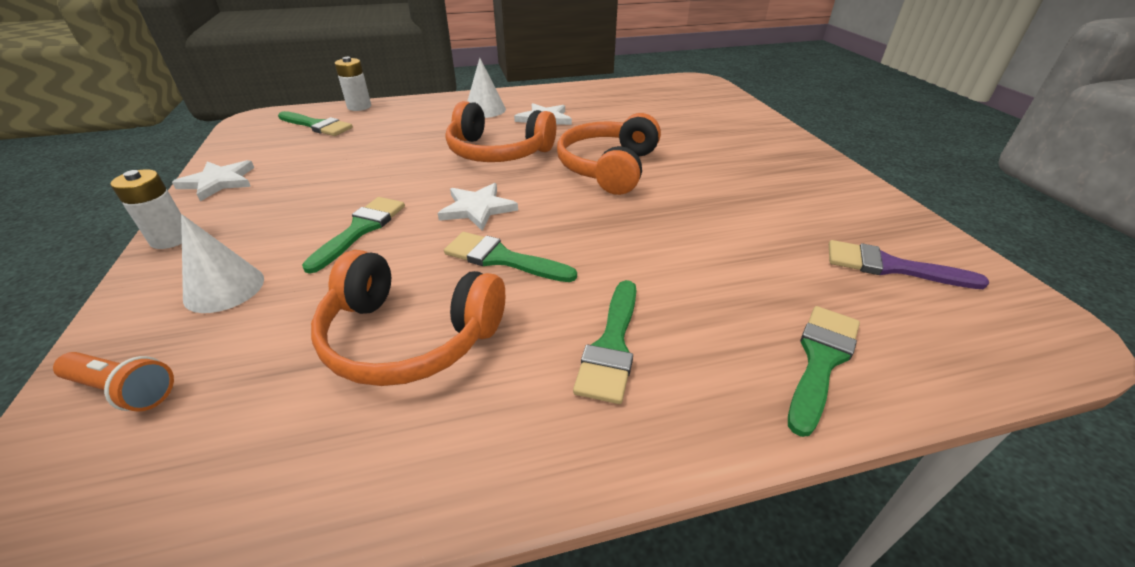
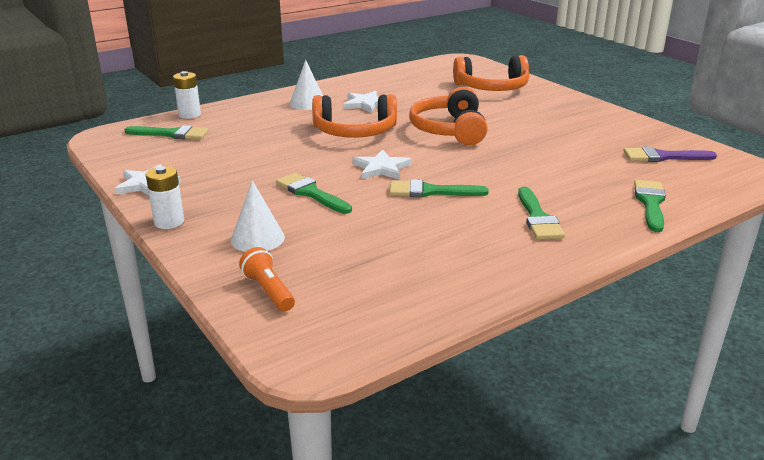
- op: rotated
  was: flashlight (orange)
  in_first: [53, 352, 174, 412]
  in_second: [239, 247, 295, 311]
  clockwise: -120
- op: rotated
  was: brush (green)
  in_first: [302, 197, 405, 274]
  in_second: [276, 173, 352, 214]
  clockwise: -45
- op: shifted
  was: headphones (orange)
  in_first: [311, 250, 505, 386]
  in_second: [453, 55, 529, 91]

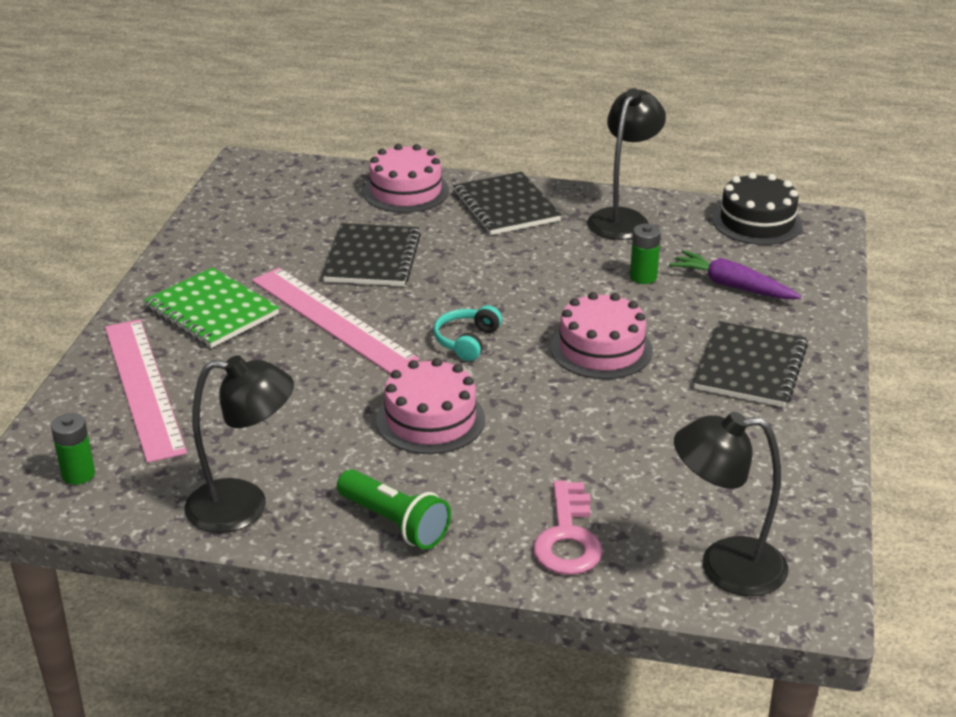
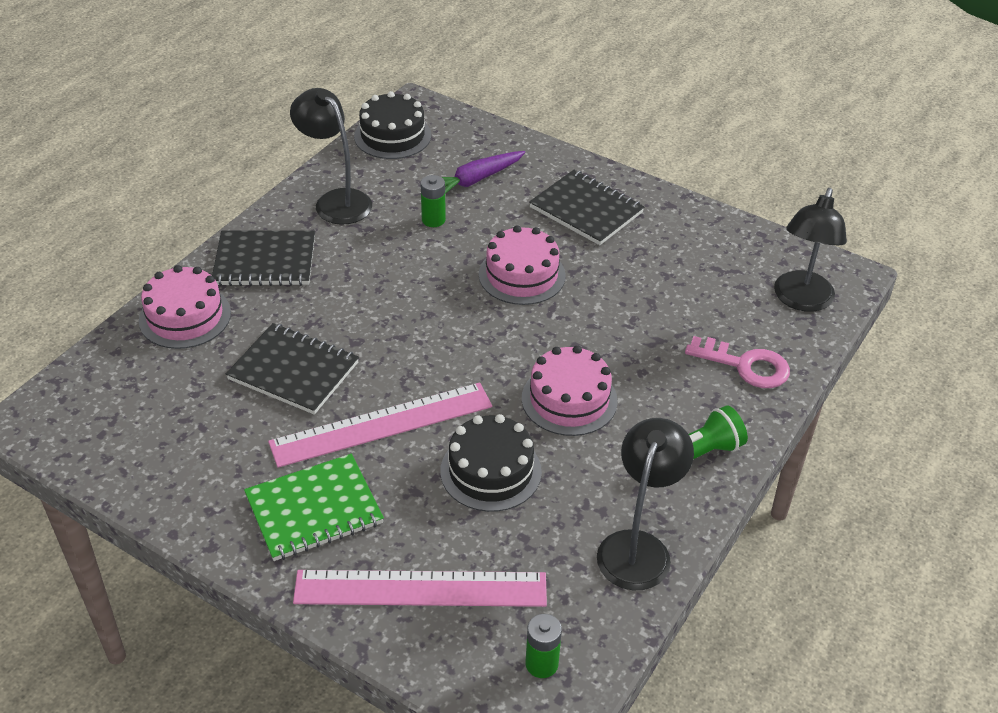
- op: gone
  was: headphones (turquoise)
  in_first: [434, 305, 502, 361]
- op: new
  now: cake (black)
  in_second: [440, 414, 542, 512]

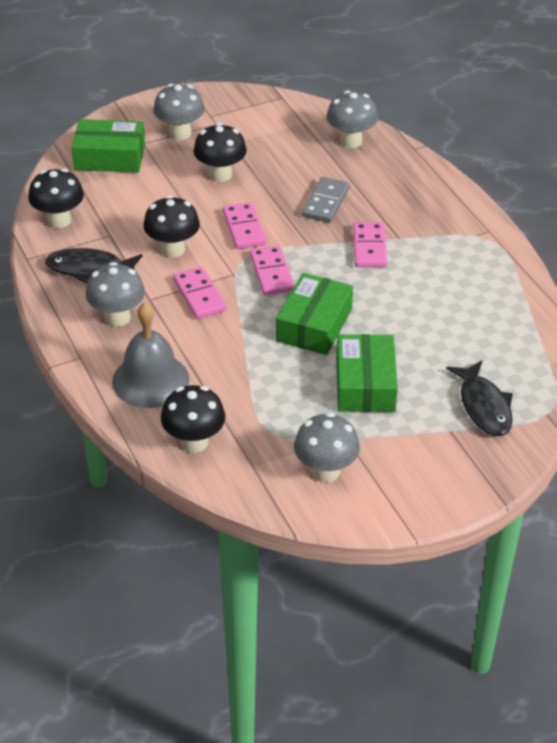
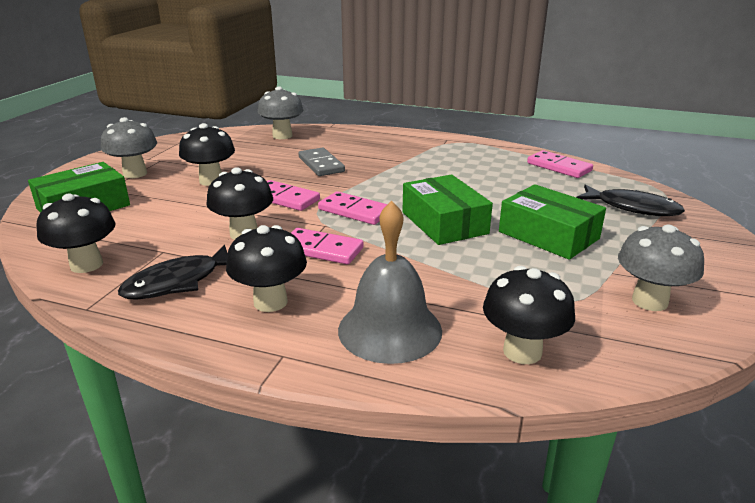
- op: repainted
  was: mushroom (grey)
  now: mushroom (black)
  in_first: [86, 262, 145, 327]
  in_second: [226, 225, 307, 312]
- op: shifted
  was: domino (pink)
  in_first: [353, 222, 387, 268]
  in_second: [527, 150, 593, 178]

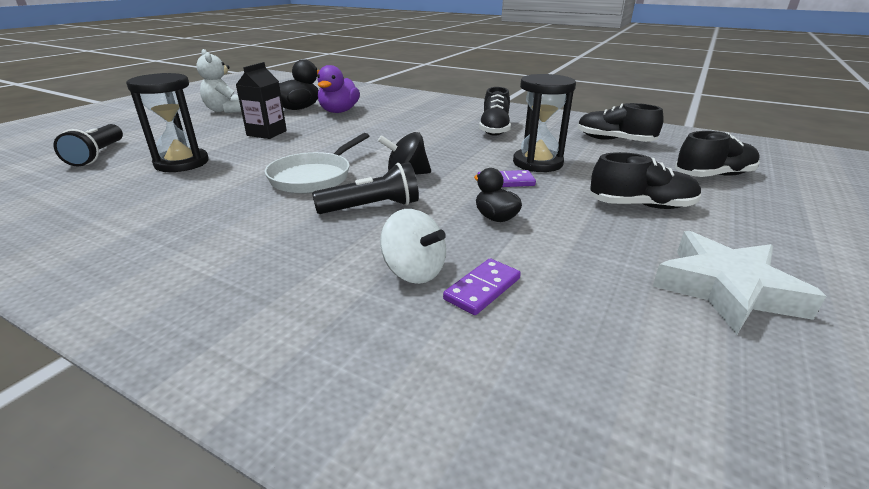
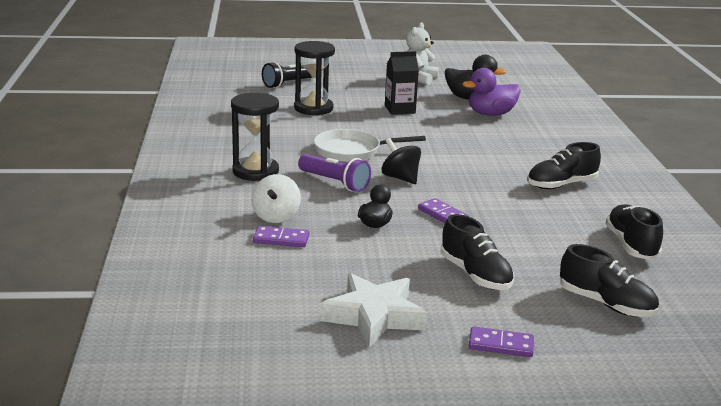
- op: repainted
  was: flashlight (black)
  now: flashlight (purple)
  in_first: [312, 162, 419, 214]
  in_second: [298, 154, 371, 192]
- op: shifted
  was: hourglass (black)
  in_first: [513, 74, 576, 172]
  in_second: [231, 93, 279, 181]
- op: new
  now: domino (purple)
  in_second: [469, 326, 534, 357]

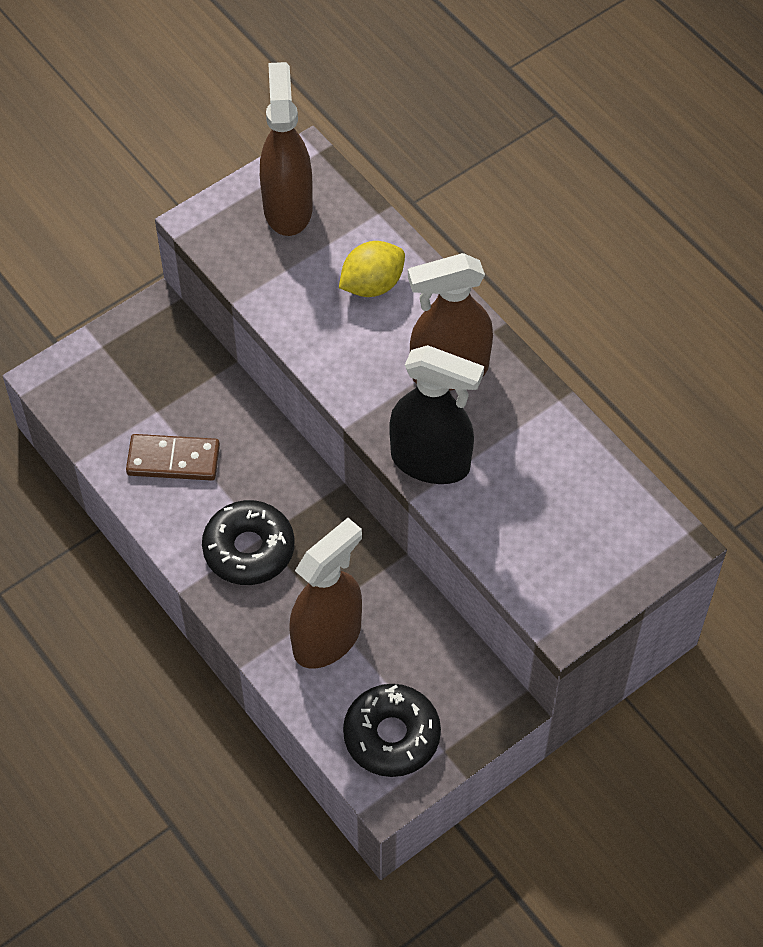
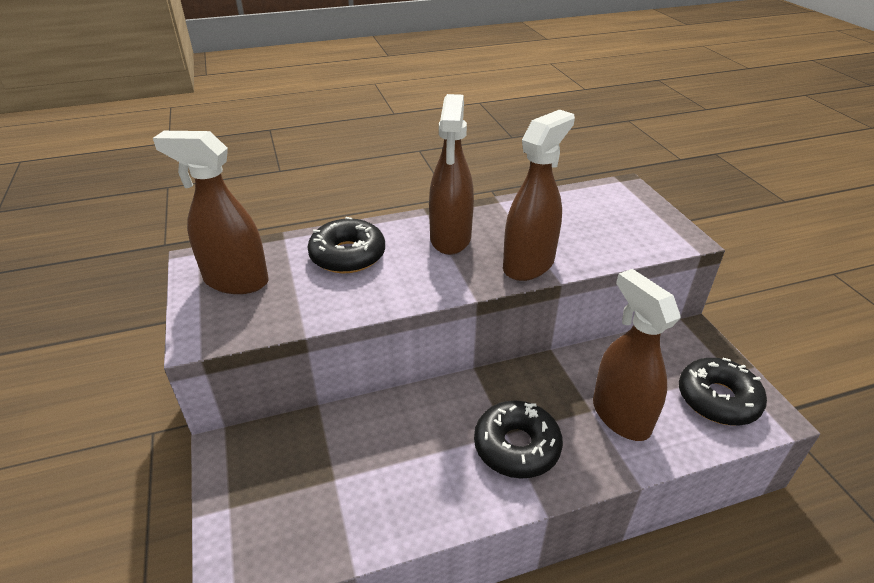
- op: gone
  was: domino (brown)
  in_first: [126, 434, 220, 481]
- op: swapped
  was: lemon (yellow)
  now: donut (black)
  in_first: [339, 241, 405, 297]
  in_second: [307, 217, 385, 273]
- op: repainted
  was: spray bottle (black)
  now: spray bottle (brown)
  in_first: [389, 345, 484, 484]
  in_second: [503, 110, 575, 281]

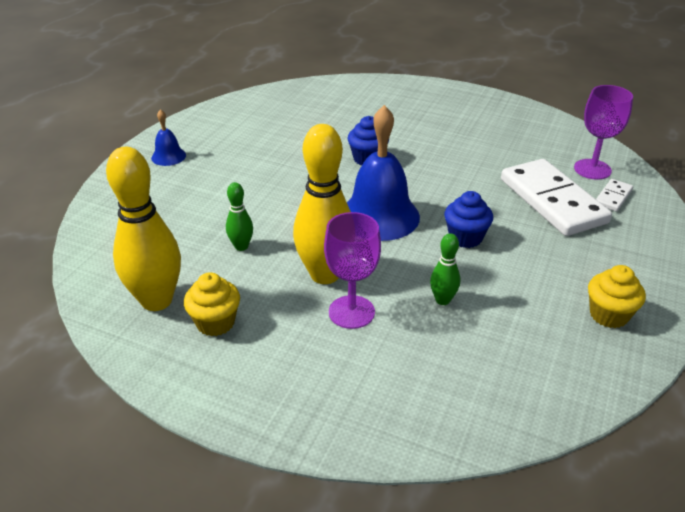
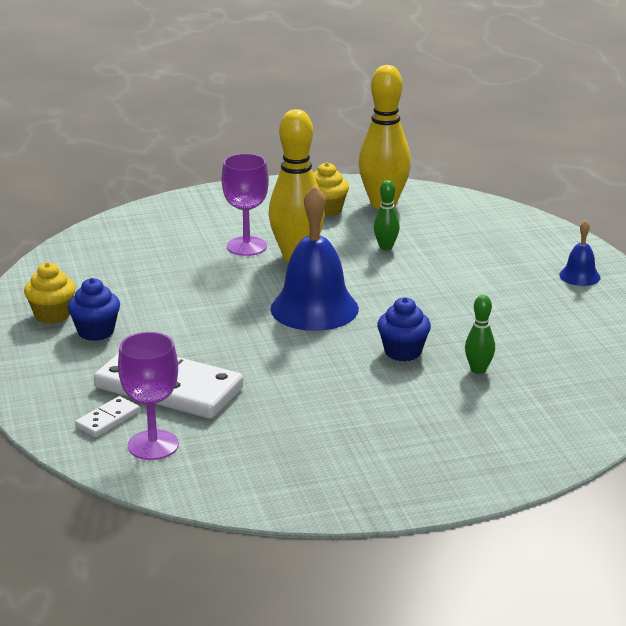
- op: shifted
  was: bowling pin (green)
  in_first: [430, 233, 460, 305]
  in_second: [465, 295, 495, 374]
- op: shifted
  was: cupcake (blue)
  in_first: [444, 191, 493, 248]
  in_second: [68, 278, 120, 341]
- op: rotated
  was: domino (white)
  in_first: [596, 179, 633, 212]
  in_second: [75, 396, 140, 437]
  clockwise: 45

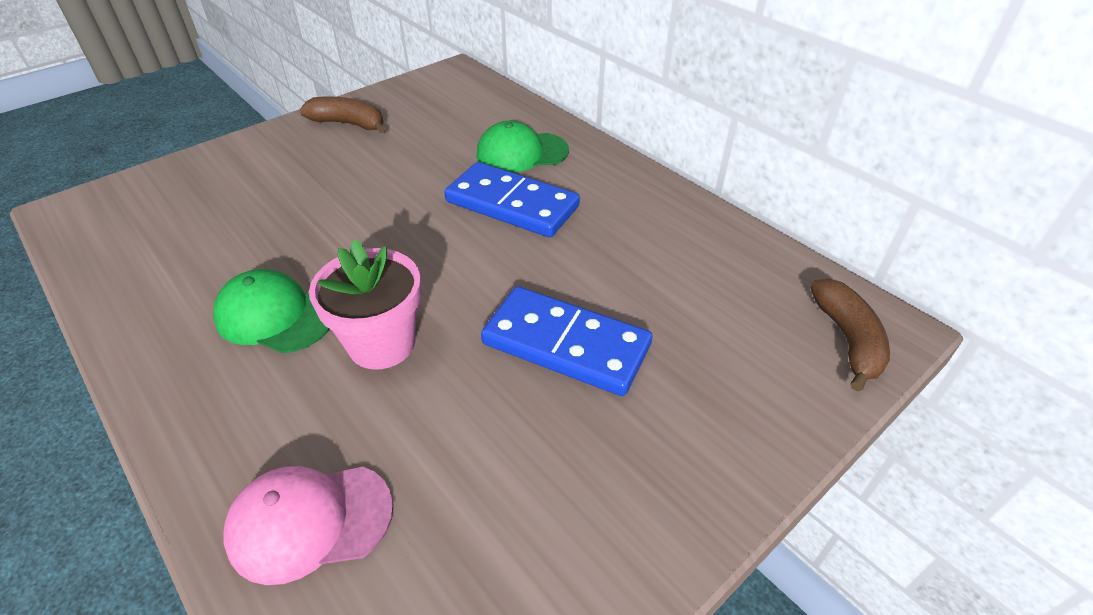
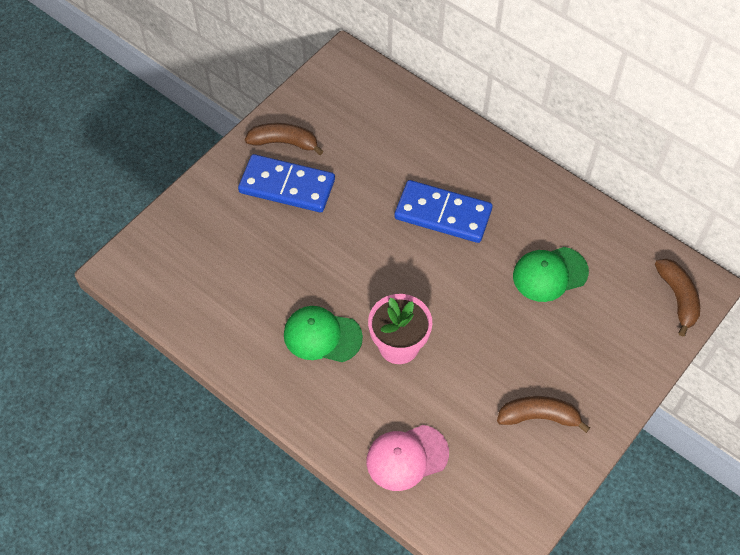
- op: shifted
  was: cap (green)
  in_first: [477, 121, 569, 173]
  in_second: [513, 247, 589, 302]
- op: shifted
  was: domino (blue)
  in_first: [481, 286, 653, 396]
  in_second: [238, 154, 335, 213]
- op: new
  now: banana (brown)
  in_second: [497, 396, 590, 433]

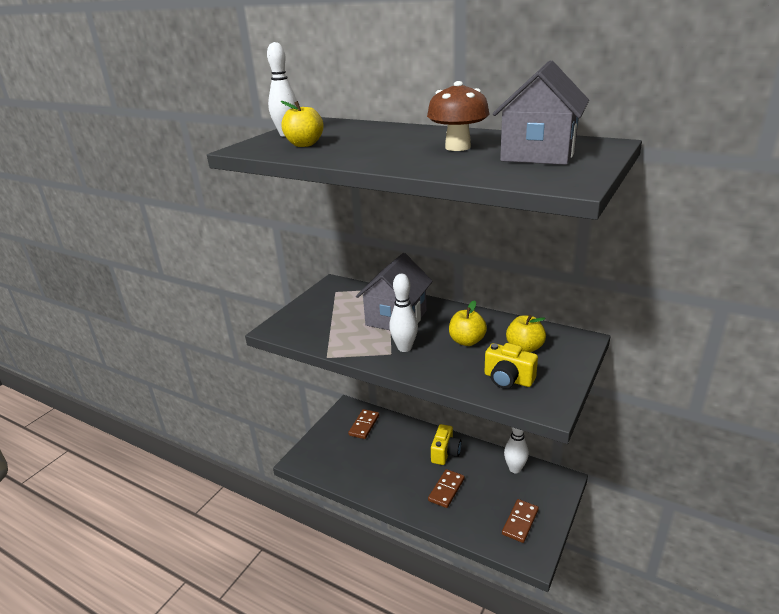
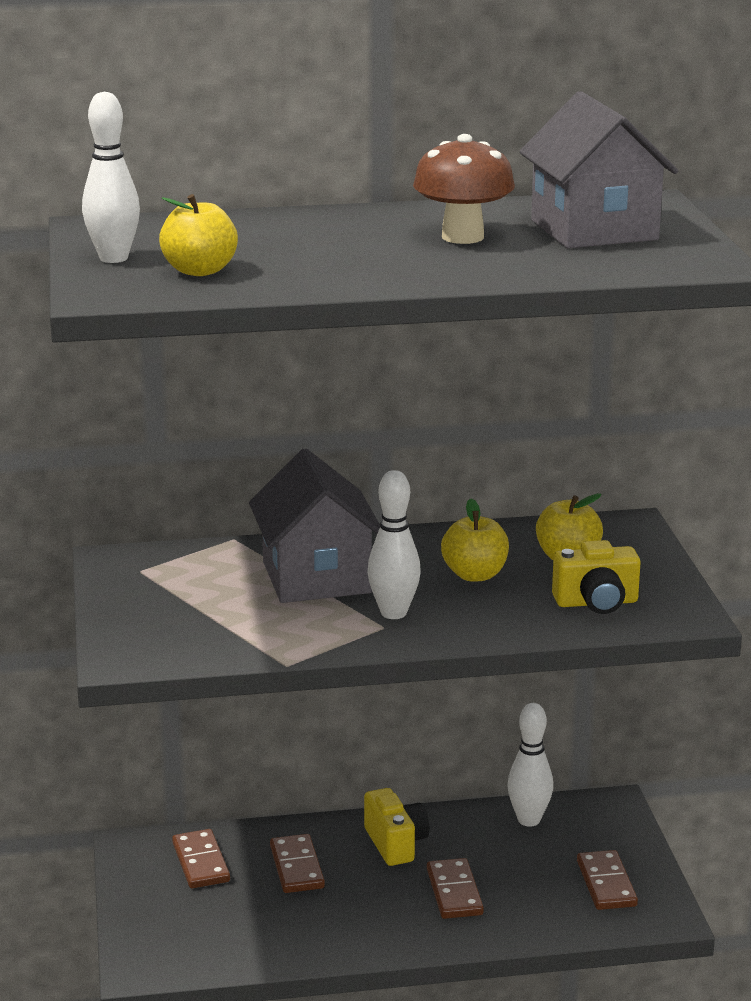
- op: new
  now: domino (brown)
  in_second: [270, 834, 325, 893]

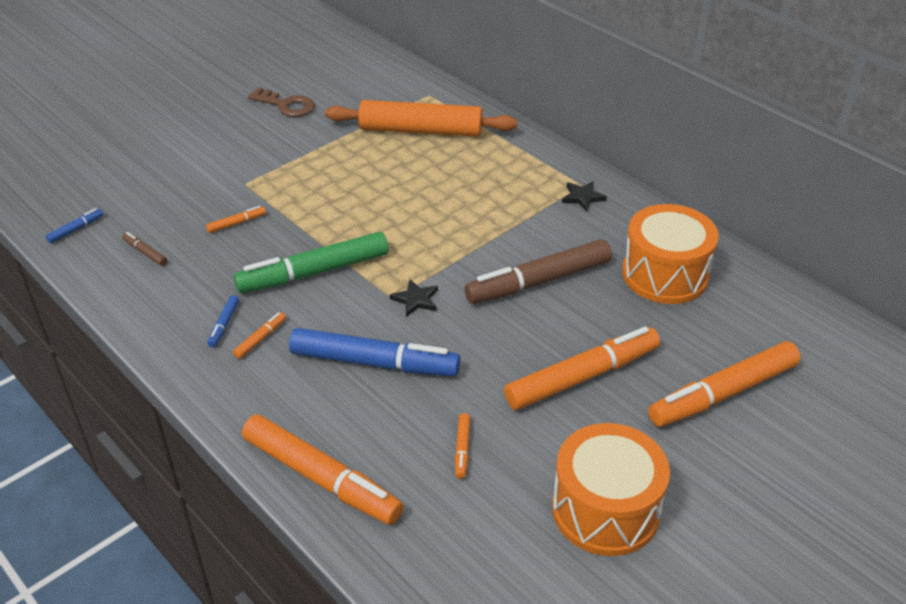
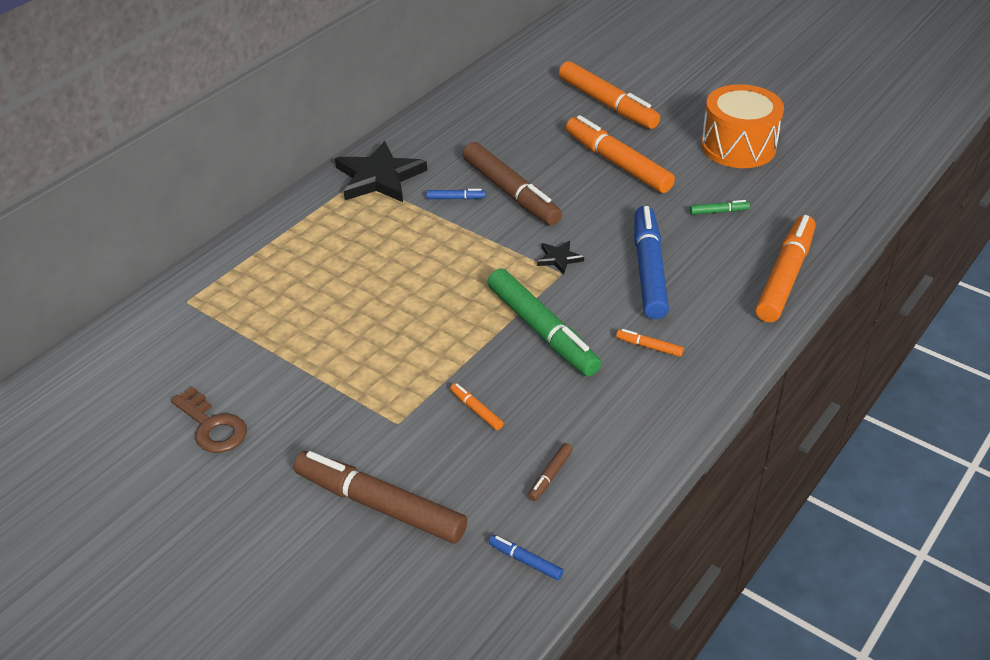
- op: shifted
  was: marker (blue)
  in_first: [207, 295, 239, 347]
  in_second: [426, 189, 486, 200]
- op: rotated
  was: key (brown)
  in_first: [248, 87, 315, 117]
  in_second: [171, 387, 247, 453]
  clockwise: 120
- op: gone
  was: rolling pin (orange)
  in_first: [325, 100, 517, 137]
- op: repainted
  was: marker (orange)
  now: marker (green)
  in_first: [455, 413, 470, 479]
  in_second: [690, 200, 750, 215]
- op: scaled
  was: star (black)
  in_first: [562, 181, 607, 212]
  in_second: [335, 141, 427, 202]
  ratio: 2.14
- op: gone
  was: drum (orange)
  in_first: [622, 204, 719, 304]
- op: new
  now: marker (brown)
  in_second: [294, 451, 467, 543]

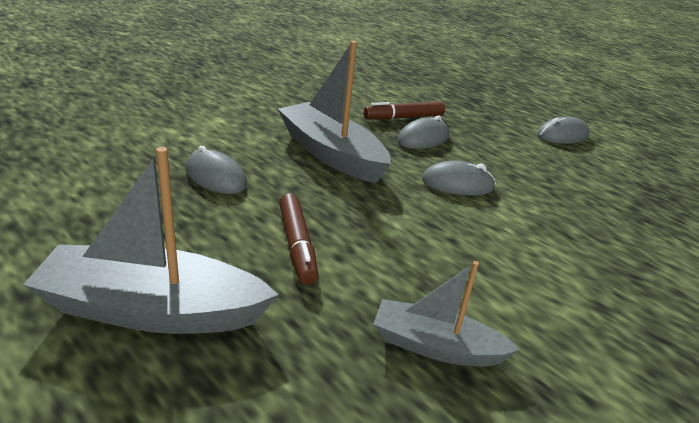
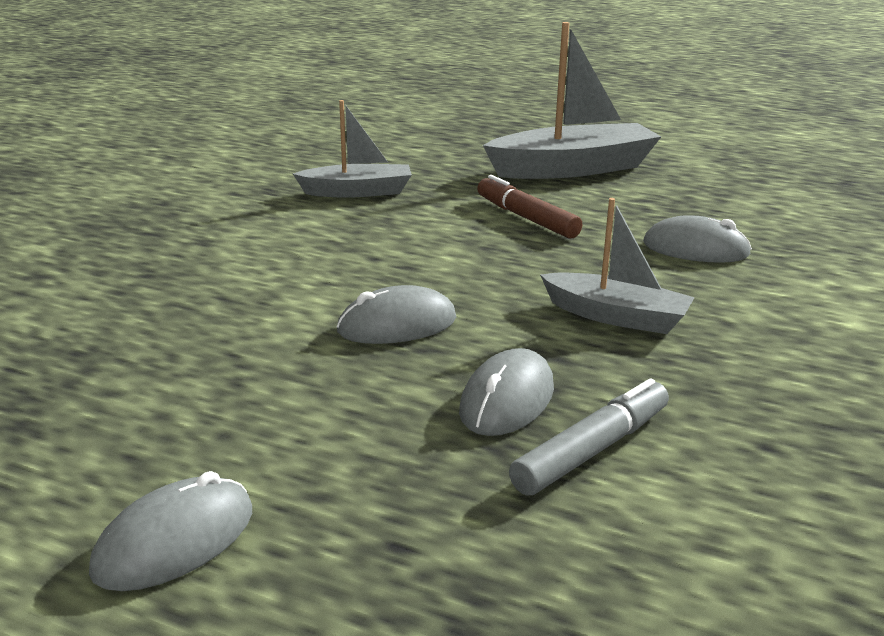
- op: scaled
  was: boat (grey)
  in_first: [278, 41, 391, 183]
  in_second: [540, 198, 695, 334]
  ratio: 0.6
- op: repainted
  was: marker (brown)
  now: marker (grey)
  in_first: [364, 101, 445, 120]
  in_second: [509, 378, 669, 496]

